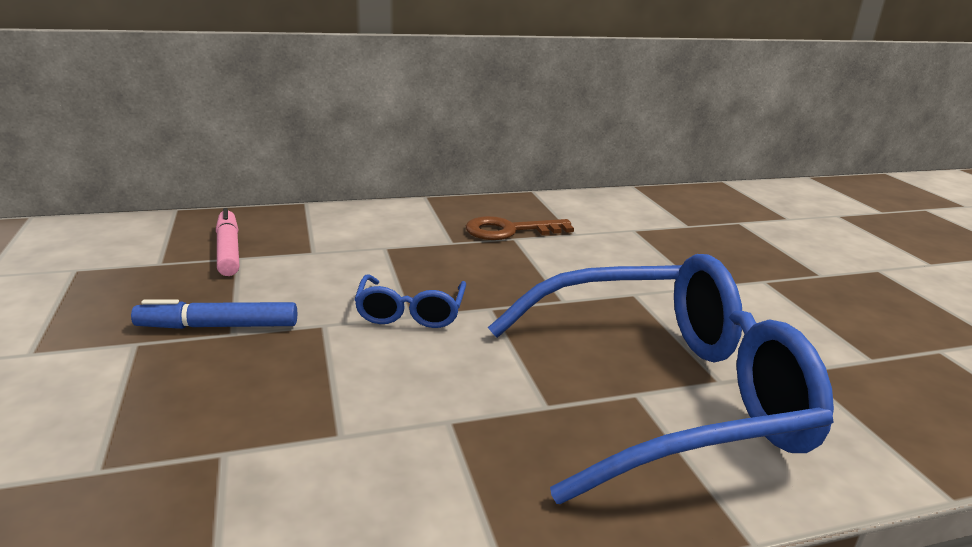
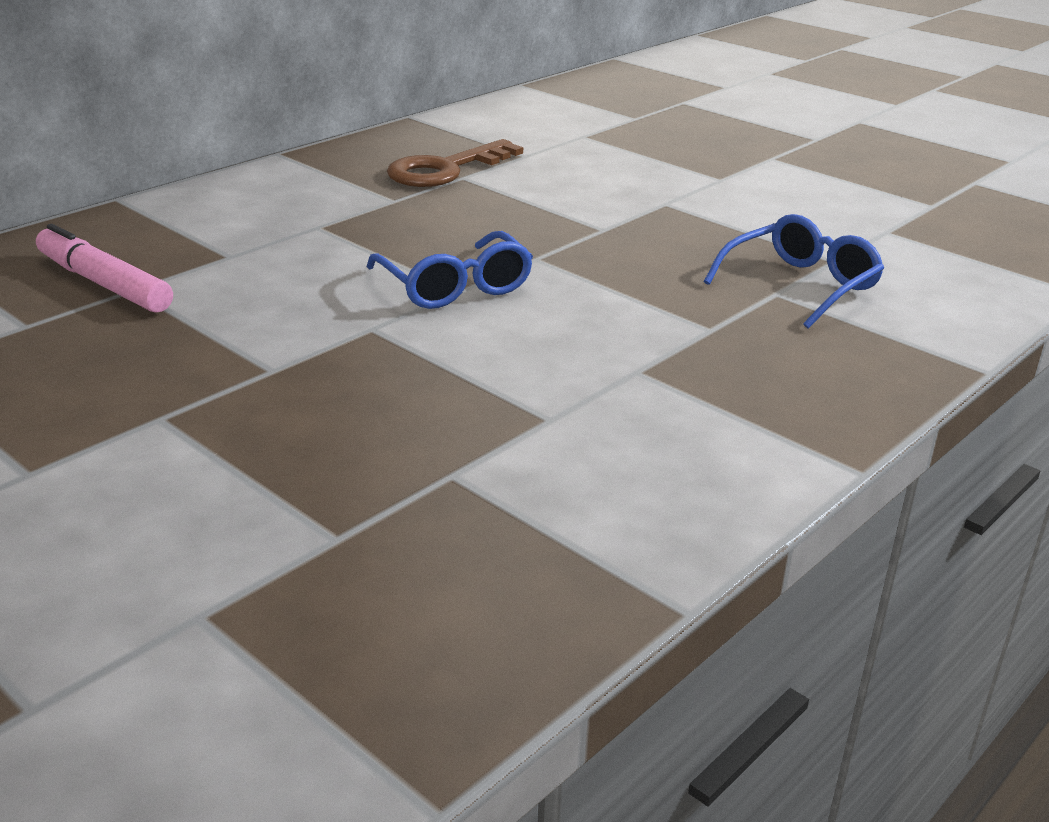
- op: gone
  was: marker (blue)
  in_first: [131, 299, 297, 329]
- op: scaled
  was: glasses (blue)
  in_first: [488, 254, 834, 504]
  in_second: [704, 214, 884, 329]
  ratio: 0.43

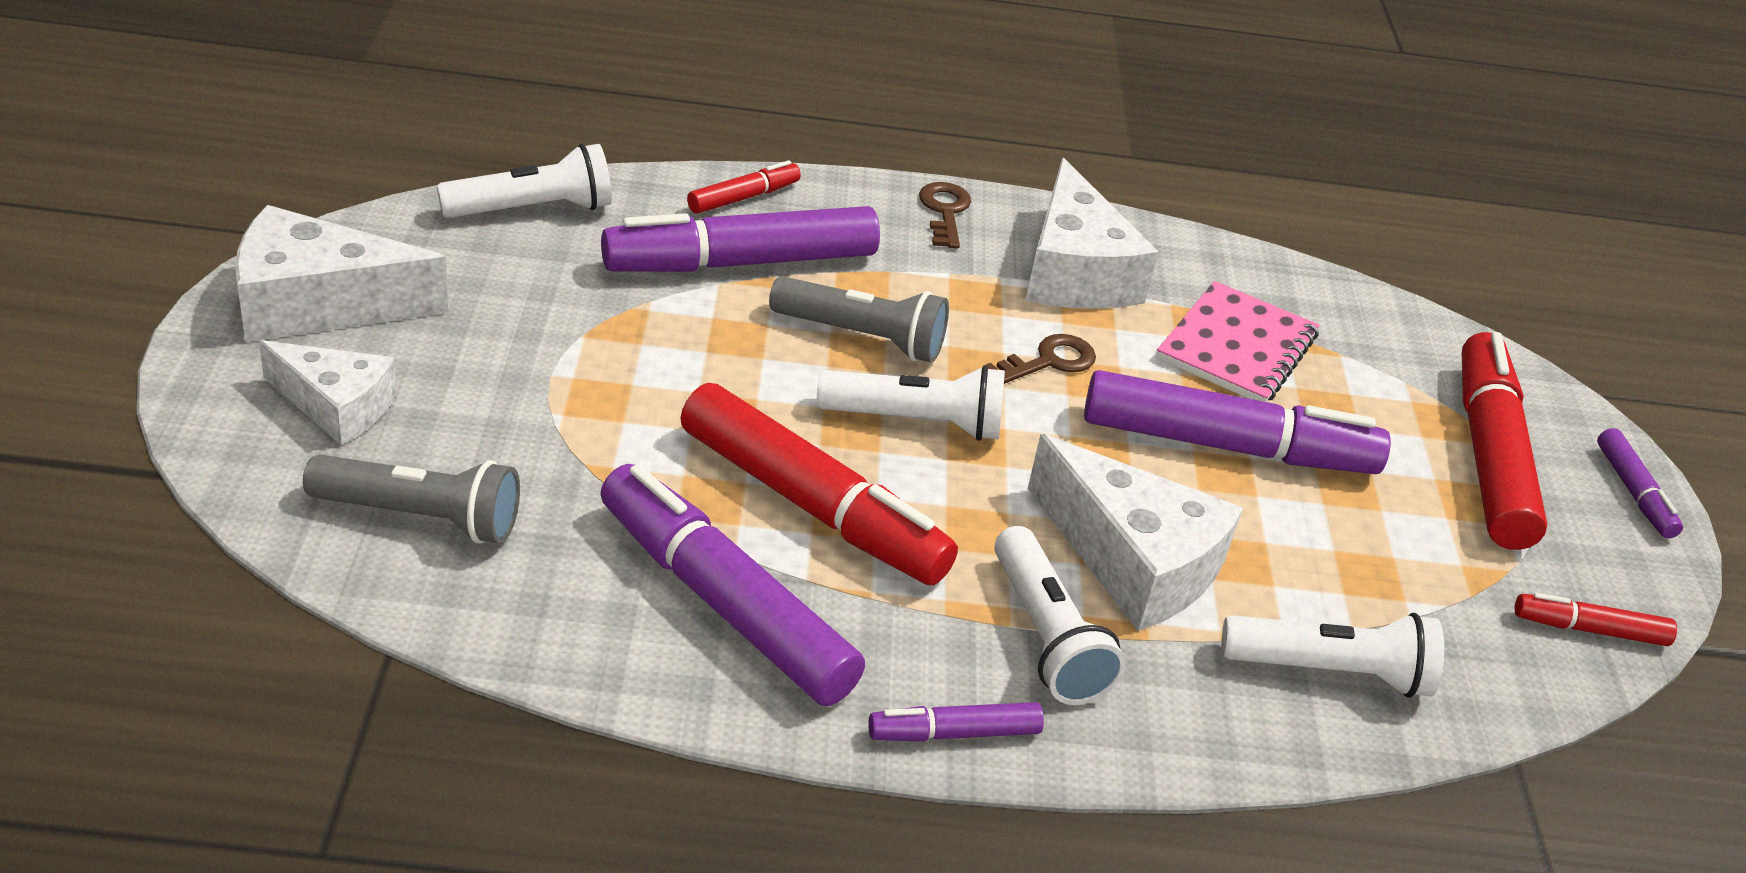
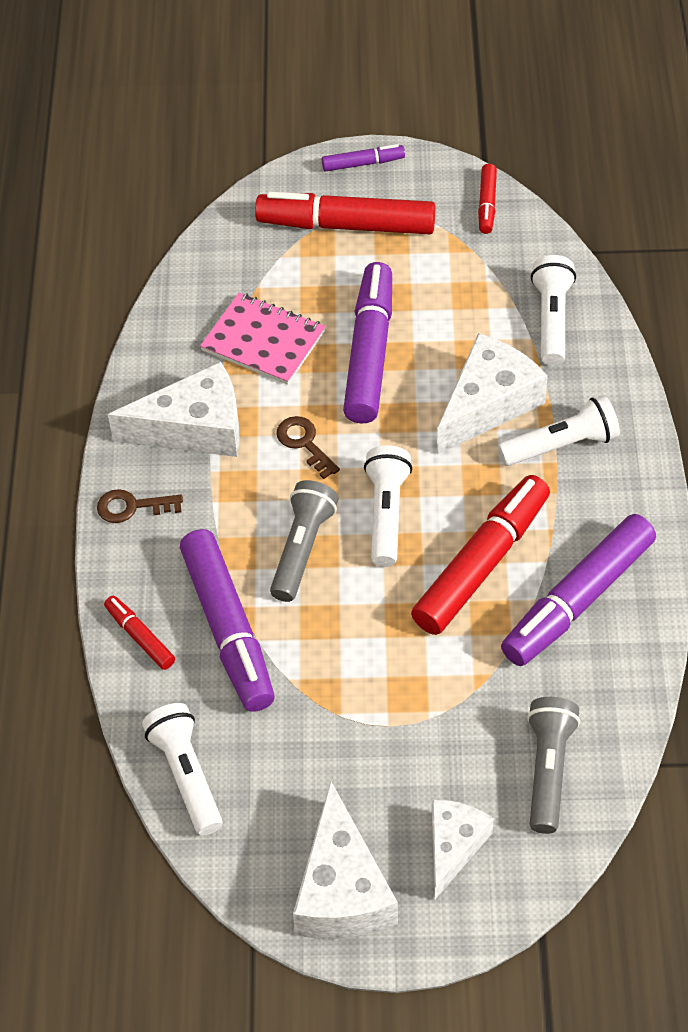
- op: gone
  was: marker (purple)
  in_first: [868, 702, 1044, 742]

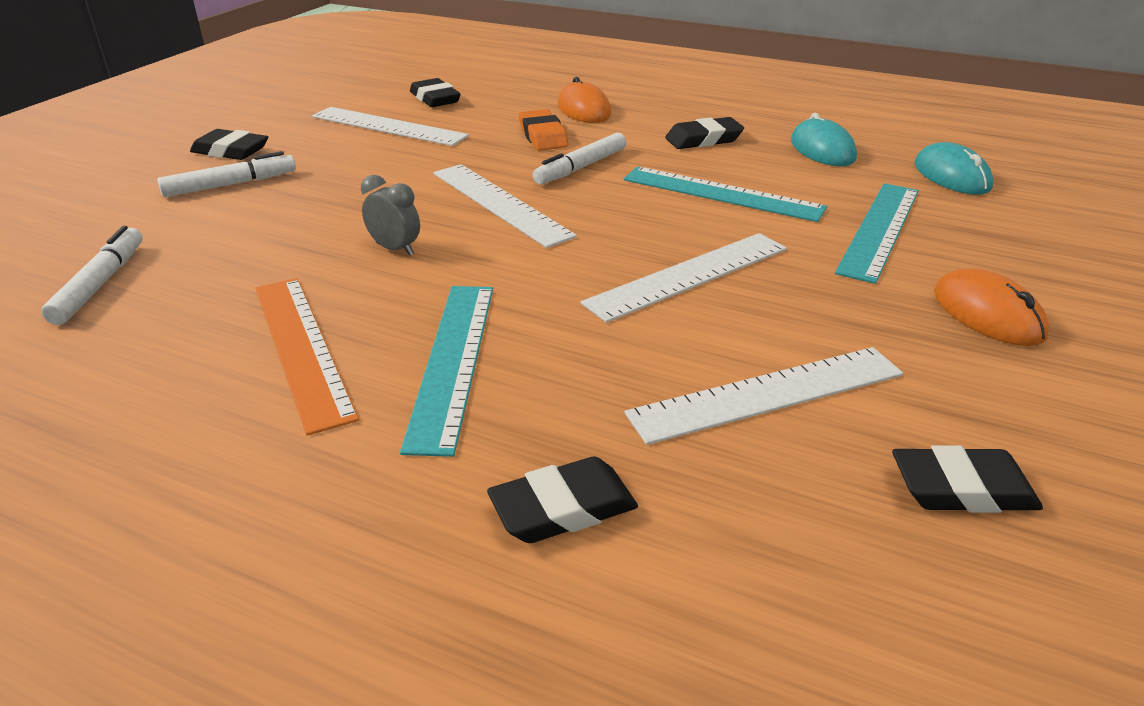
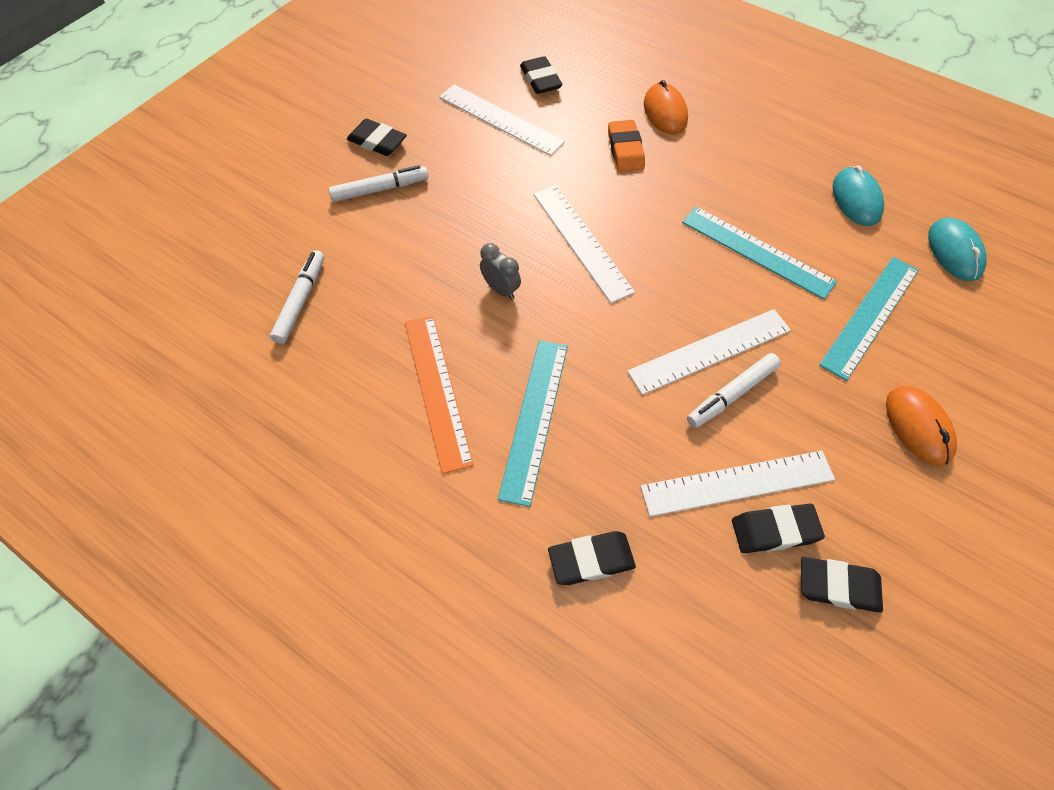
- op: shifted
  was: marker (white)
  in_first: [533, 133, 626, 185]
  in_second: [687, 353, 781, 428]
- op: shifted
  was: eraser (black)
  in_first: [665, 117, 744, 149]
  in_second: [732, 504, 825, 553]

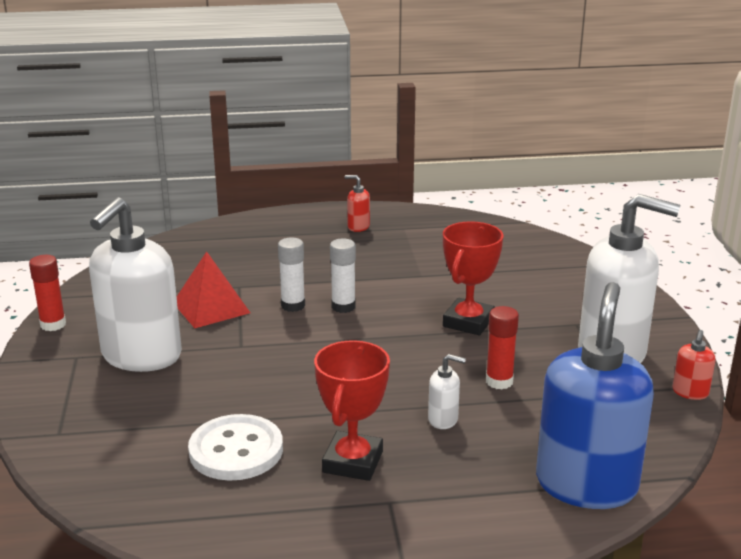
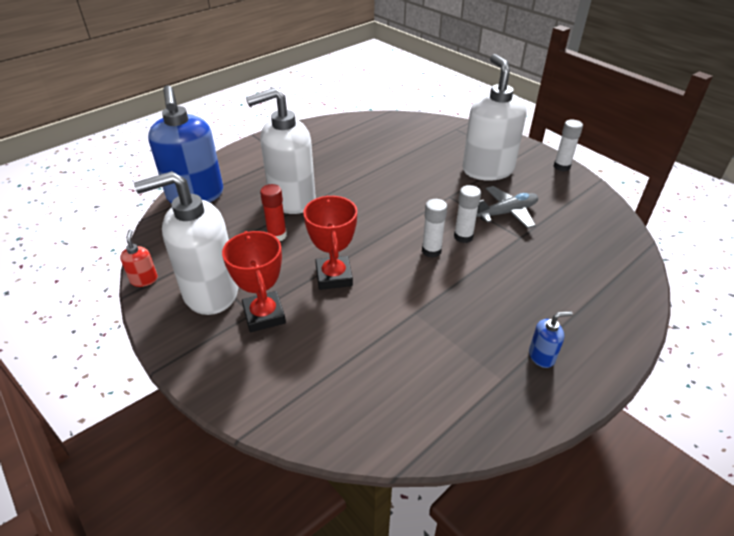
- op: repainted
  was: glue stick (red)
  now: glue stick (white)
  in_first: [29, 255, 66, 331]
  in_second: [554, 120, 583, 171]
- op: swapped
  was: pyramid (red)
  now: plane (grey)
  in_first: [177, 251, 250, 328]
  in_second: [476, 186, 538, 229]
- op: gone
  was: button (white)
  in_first: [188, 414, 283, 481]
- op: shifted
  was: trophy (red)
  in_first: [314, 340, 390, 481]
  in_second: [222, 231, 286, 332]
- op: repainted
  was: soap dispenser (red)
  now: soap dispenser (blue)
  in_first: [345, 175, 370, 232]
  in_second: [529, 311, 573, 368]
- op: scaled
  was: soap dispenser (white)
  in_first: [428, 354, 466, 429]
  in_second: [246, 88, 316, 214]
  ratio: 2.49

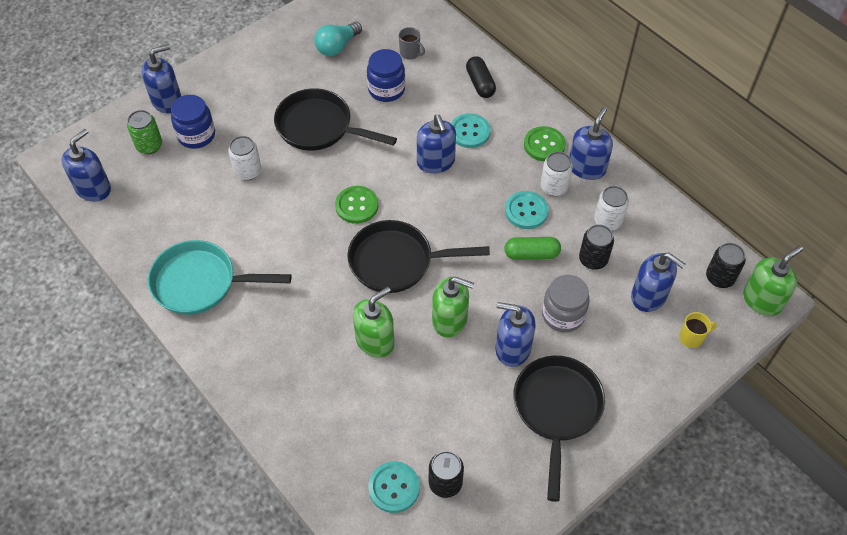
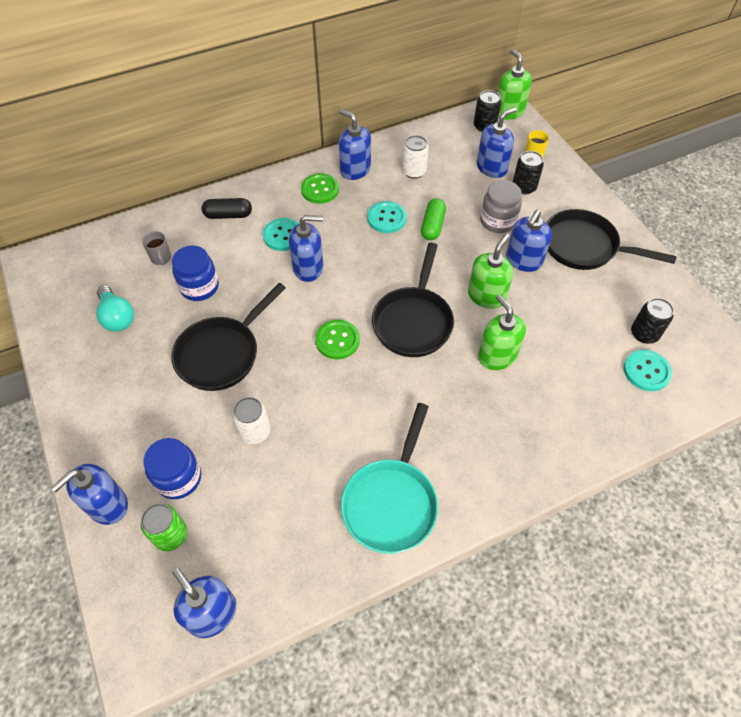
- op: rotated
  was: soap dispenser (blue)
  in_first: [141, 44, 181, 113]
  in_second: [51, 464, 128, 525]
  clockwise: -120
- op: rotated
  was: mug (grey)
  in_first: [399, 27, 425, 60]
  in_second: [142, 231, 171, 265]
  clockwise: 105
- op: gone
  was: can (white)
  in_first: [540, 152, 573, 196]
- op: shifted
  was: can (black)
  in_first: [579, 224, 614, 270]
  in_second: [513, 151, 544, 195]

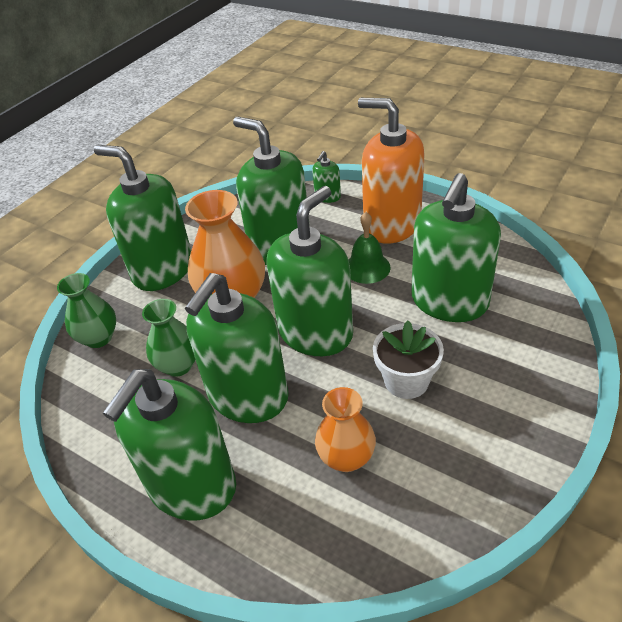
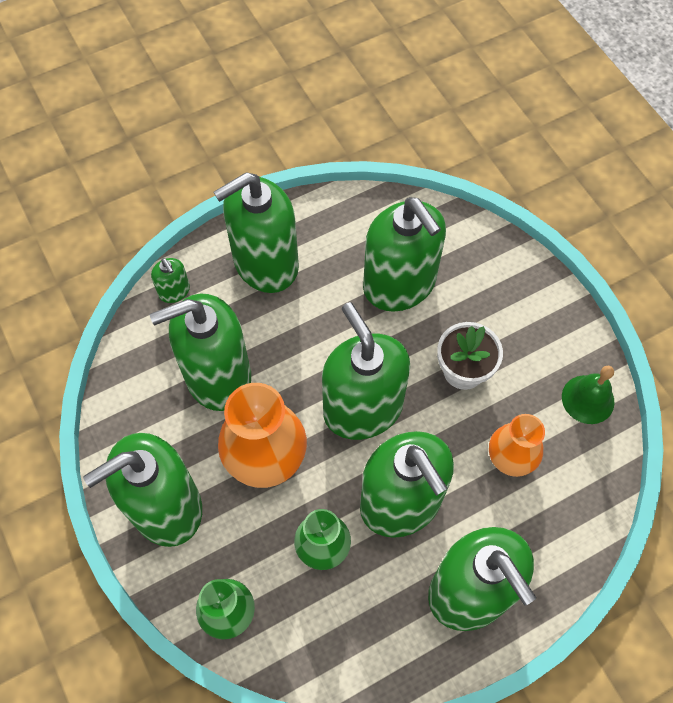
- op: shifted
  was: bell (green)
  in_first: [349, 212, 391, 284]
  in_second: [562, 366, 614, 424]
- op: repainted
  was: soap dispenser (orange)
  now: soap dispenser (green)
  in_first: [358, 98, 425, 244]
  in_second: [214, 172, 299, 293]

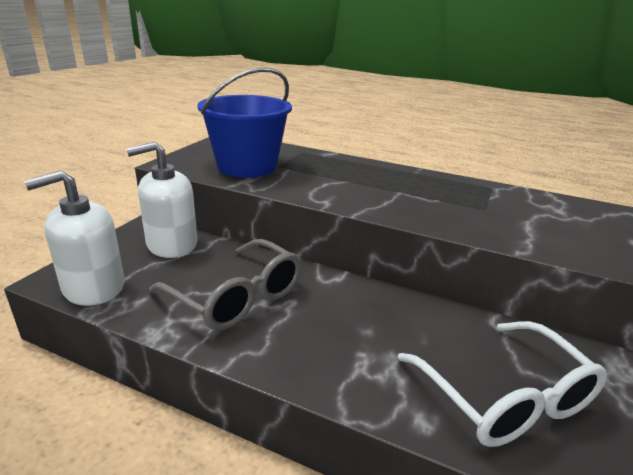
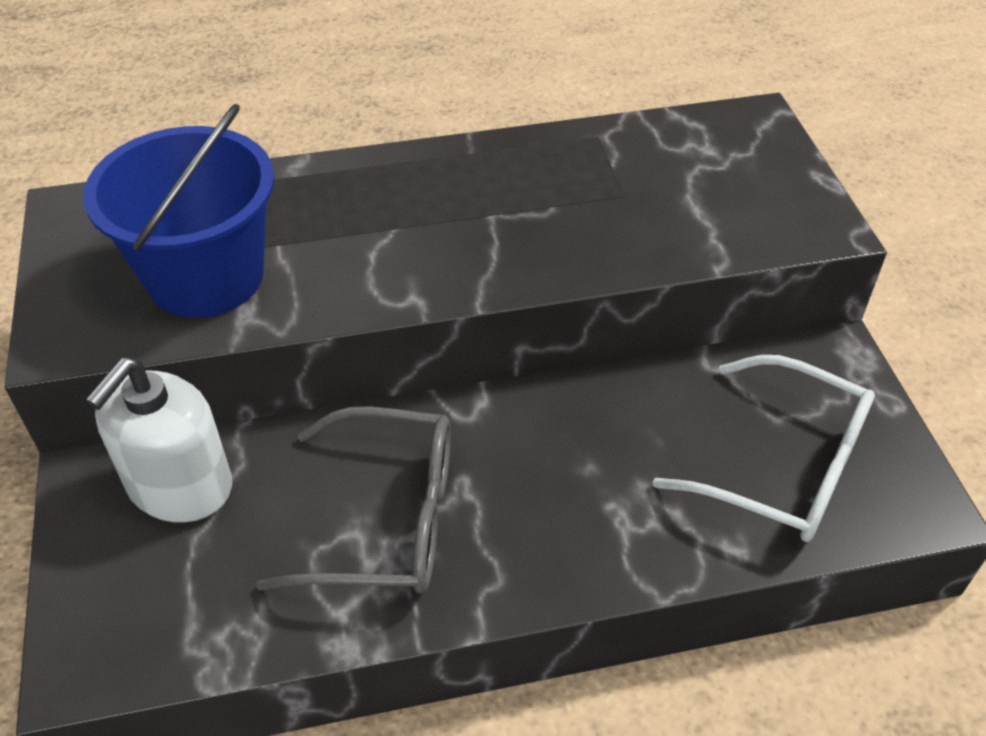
- op: gone
  was: soap dispenser (white)
  in_first: [24, 170, 124, 306]

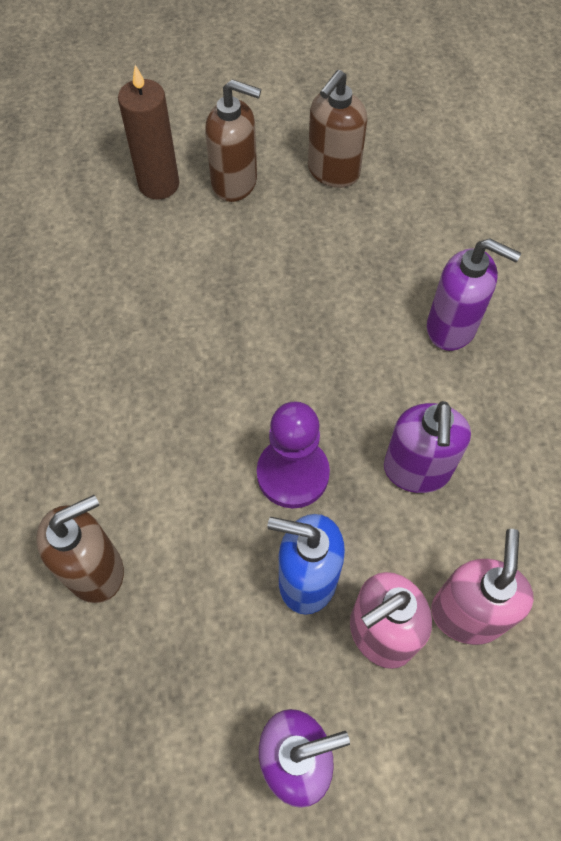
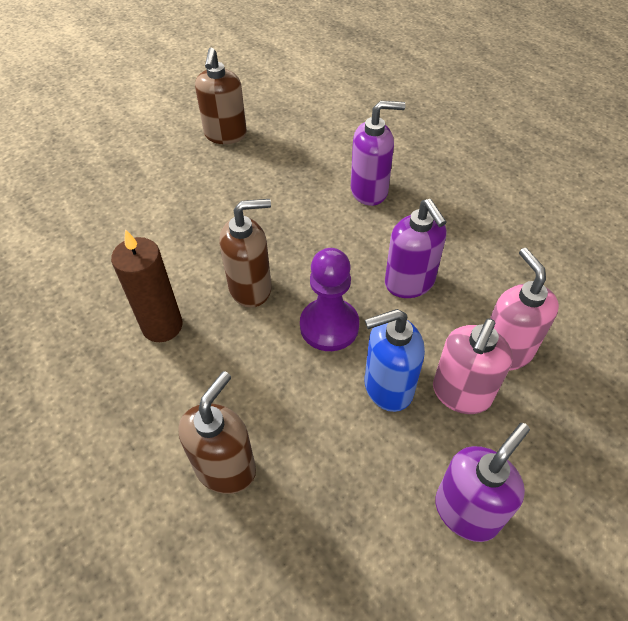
- op: shifted
  was: candle (brown)
  in_first: [118, 65, 179, 199]
  in_second: [111, 229, 183, 342]
- op: shifted
  was: soap dispenser (brown)
  in_first: [205, 79, 261, 202]
  in_second: [219, 199, 272, 308]

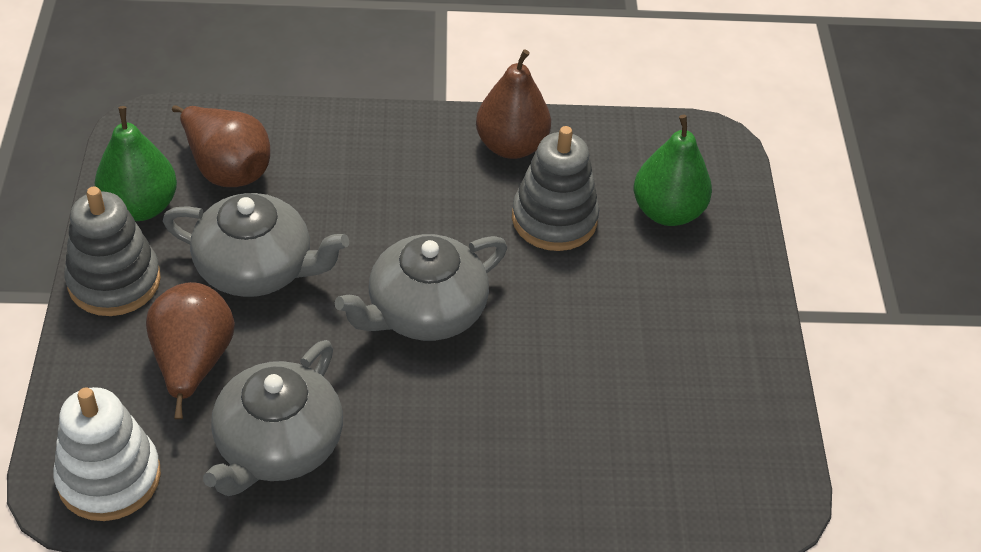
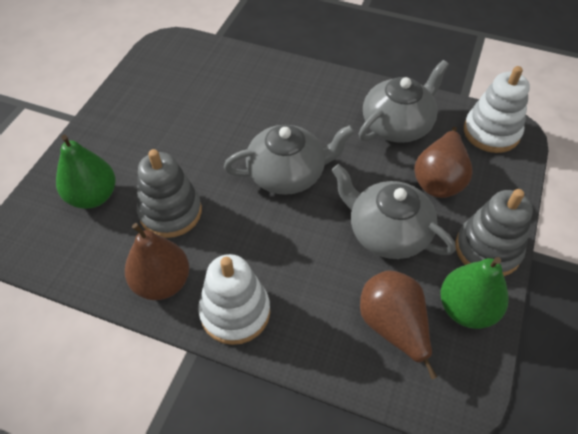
- op: new
  now: stacking toy (white)
  in_second: [198, 254, 270, 345]

